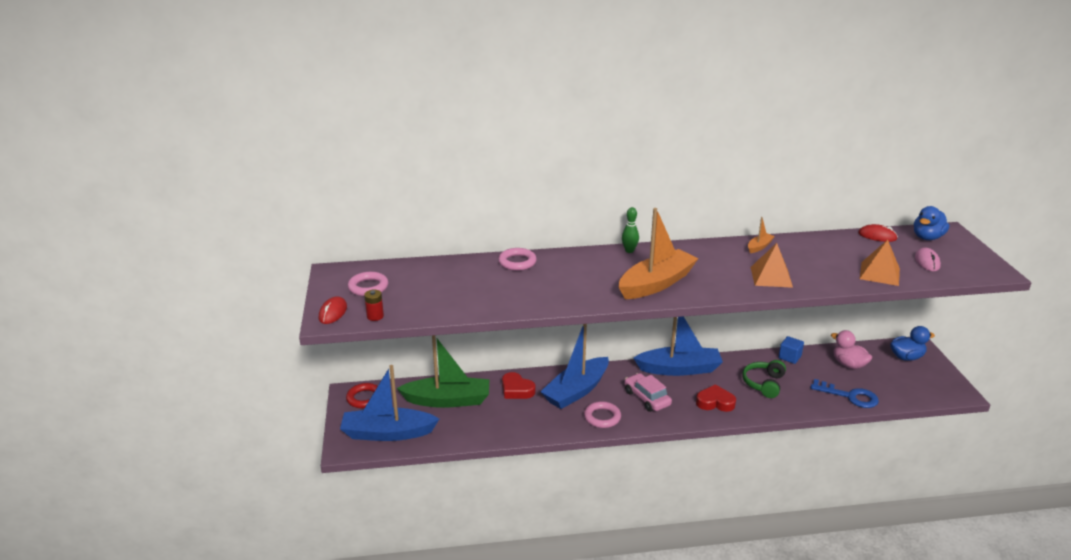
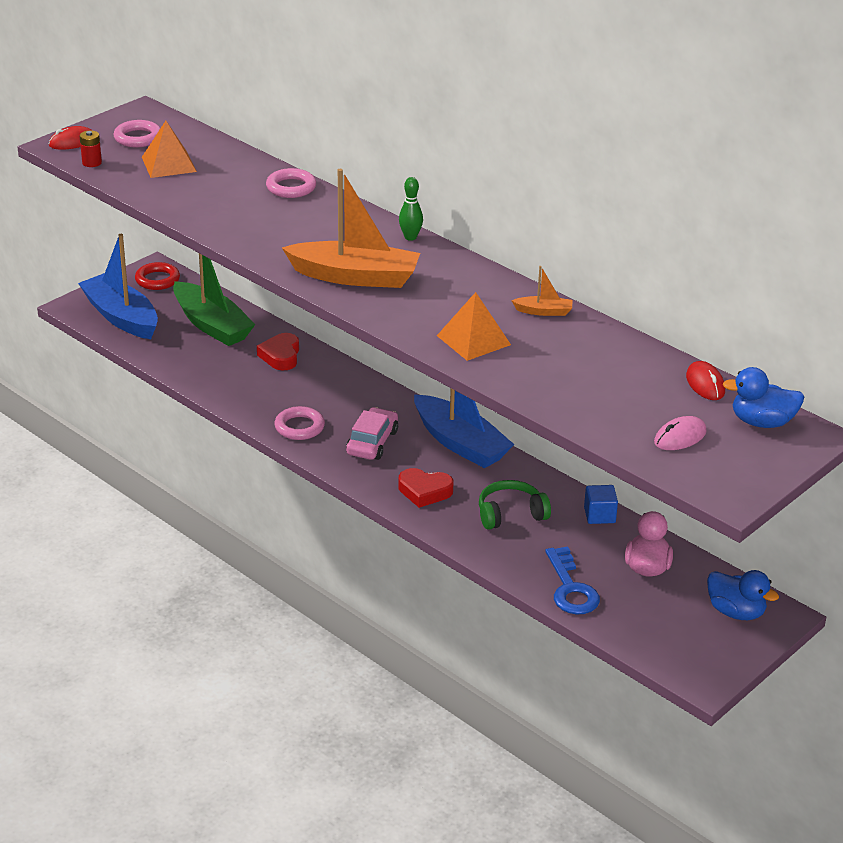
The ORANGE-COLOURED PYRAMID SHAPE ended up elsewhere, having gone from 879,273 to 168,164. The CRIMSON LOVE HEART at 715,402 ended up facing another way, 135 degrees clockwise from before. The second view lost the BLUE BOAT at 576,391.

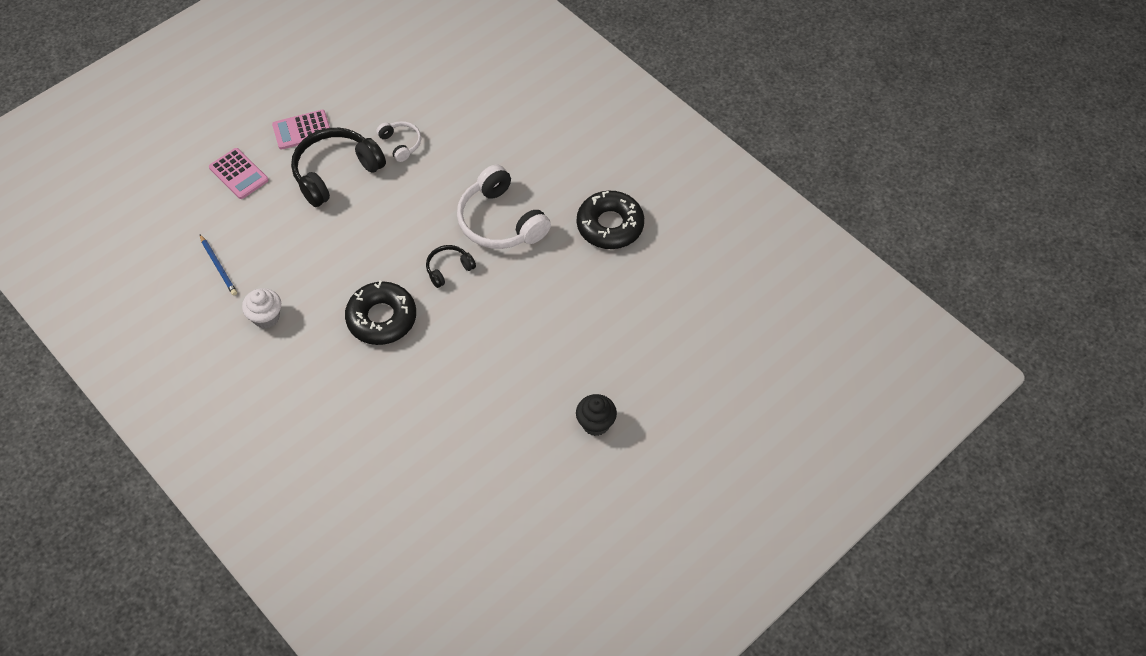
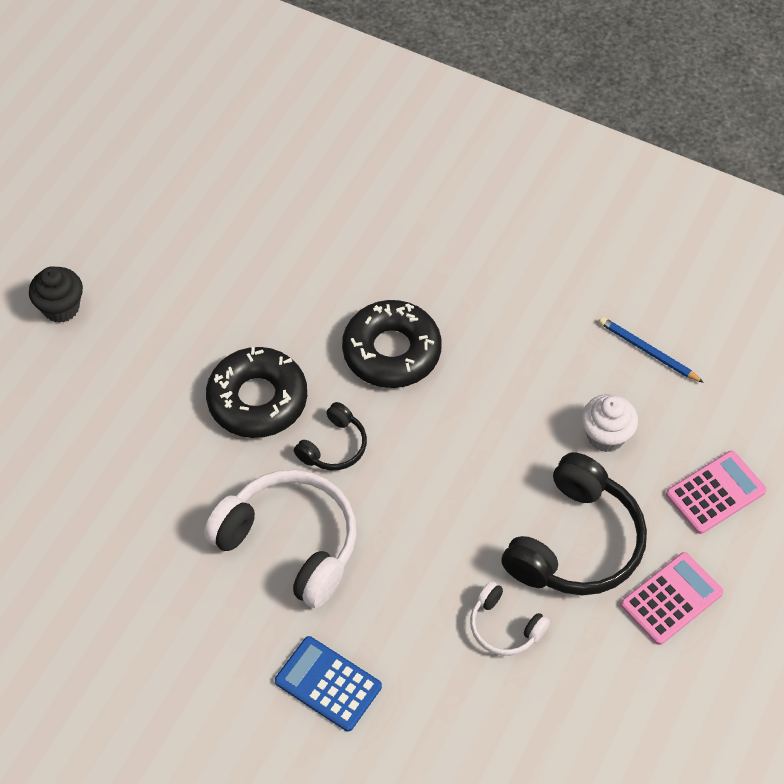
The BLACK DONUT ended up elsewhere, having gone from 610,225 to 257,399. The second view gained the BLUE POCKET CALCULATOR at 328,684. The PURE WHITE FAIRY CAKE ended up elsewhere, having gone from 266,317 to 605,435. The PINK POCKET CALCULATOR at 239,174 ended up facing another way, 120 degrees clockwise from before.

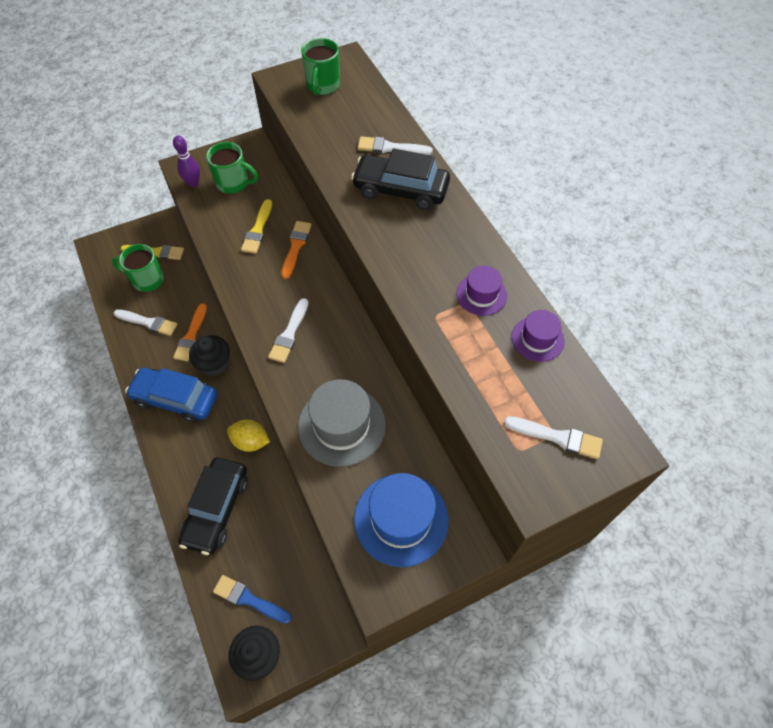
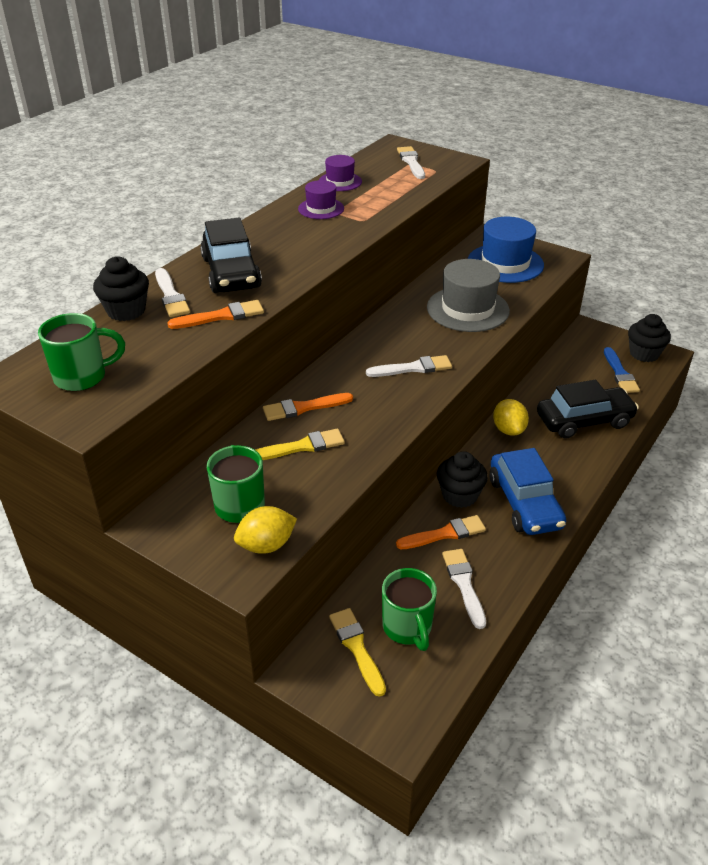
The second view gained the BLACK FAIRY CAKE at 126,311. The second view gained the ORANGE-COLOURED PAINTBRUSH at 221,316. Where the PURPLE SKITTLE stood at 193,183, the GOLDEN TOY LEMON came to stand at 266,545.

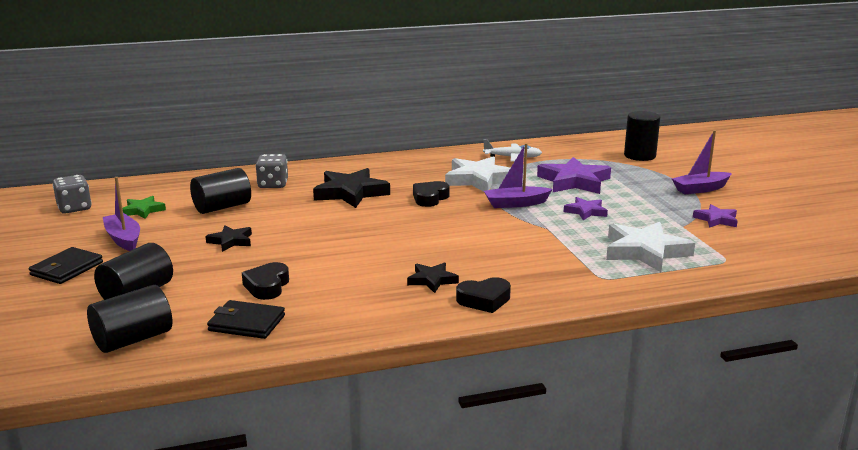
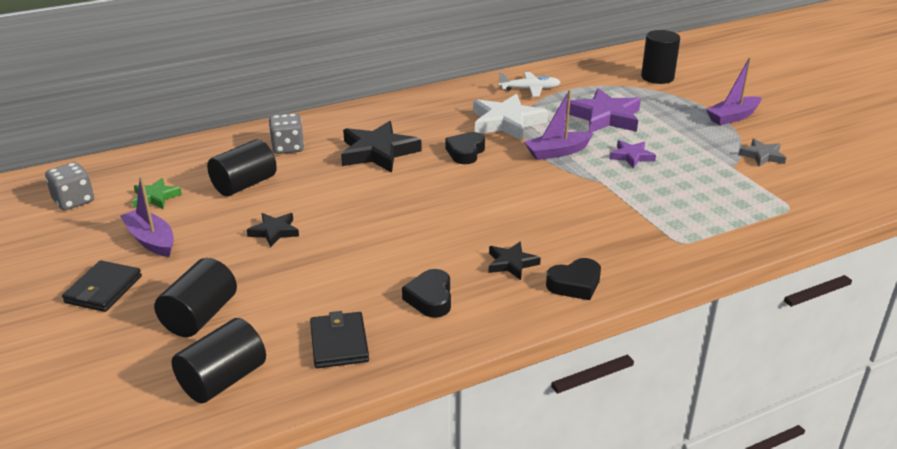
The BLACK CARD WALLET at 246,323 ended up facing another way, 75 degrees clockwise from before. The BLACK LOVE HEART ended up elsewhere, having gone from 267,286 to 430,298. What was the PURPLE STAR at 716,219 turned into the GREY STAR at 762,156. The second view lost the PURE WHITE STAR at 645,251.

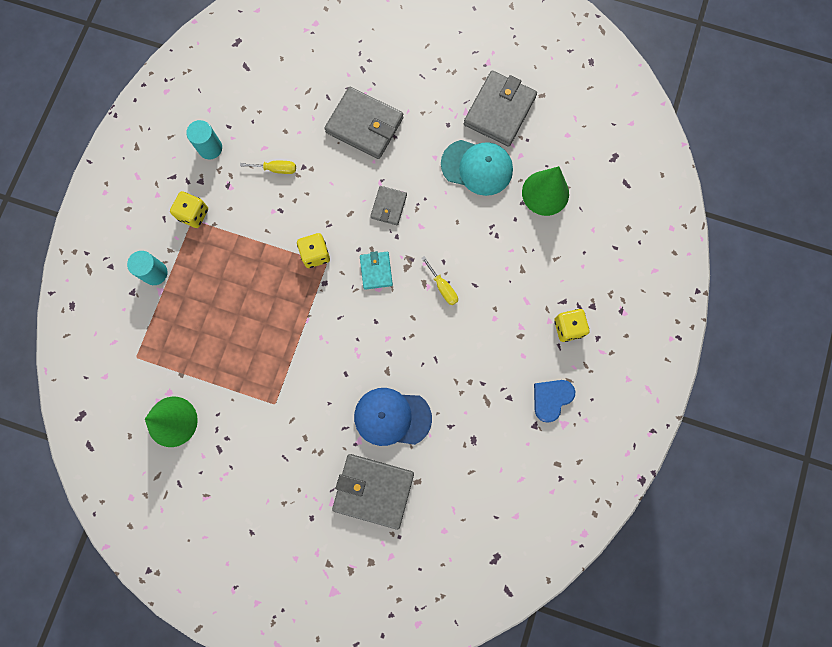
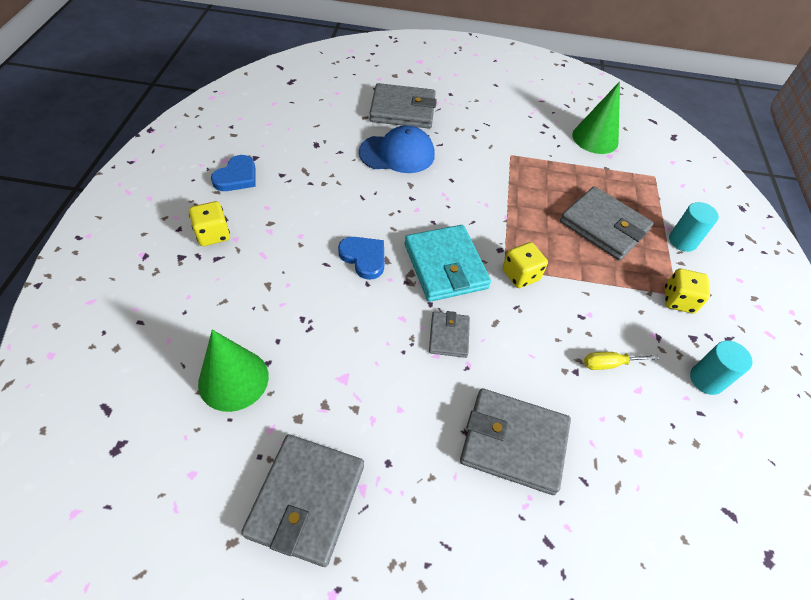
Where the GOLDEN SCREWDRIVER stood at 443,287, the BLUE LOVE HEART came to stand at 364,258. The size of the TURQUOISE CARD WALLET at 376,271 changed by a factor of 1.86. The second view gained the GREY CARD WALLET at 603,226. The second view lost the TURQUOISE CAP at 477,167.

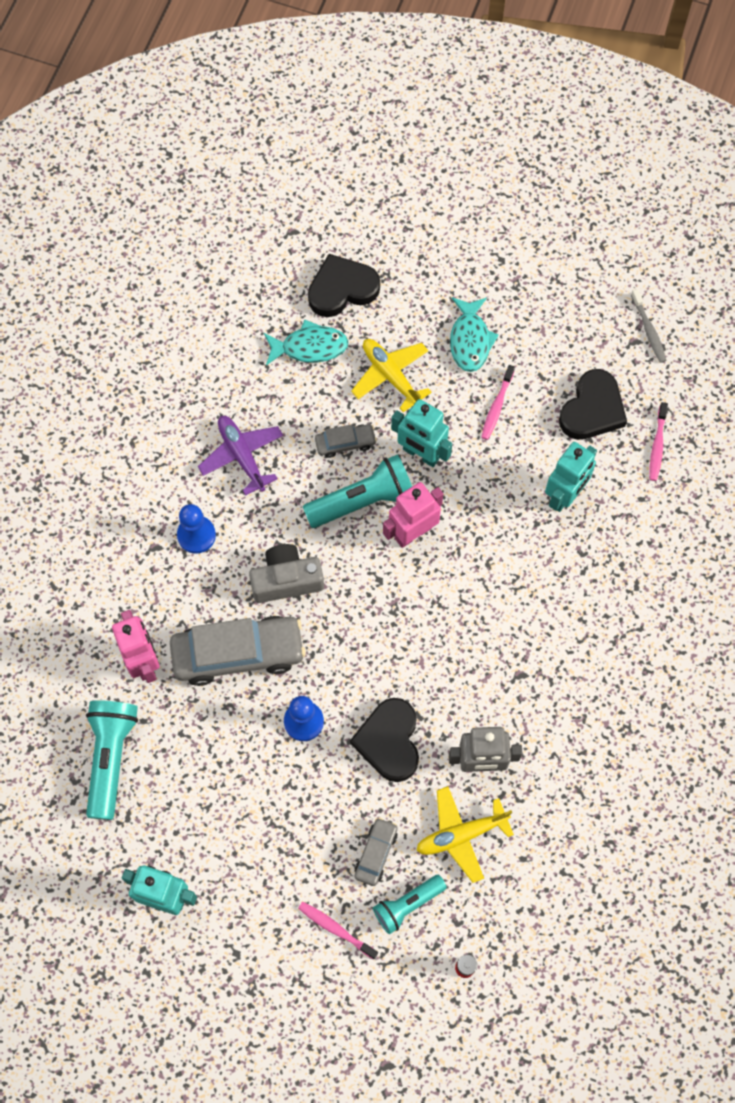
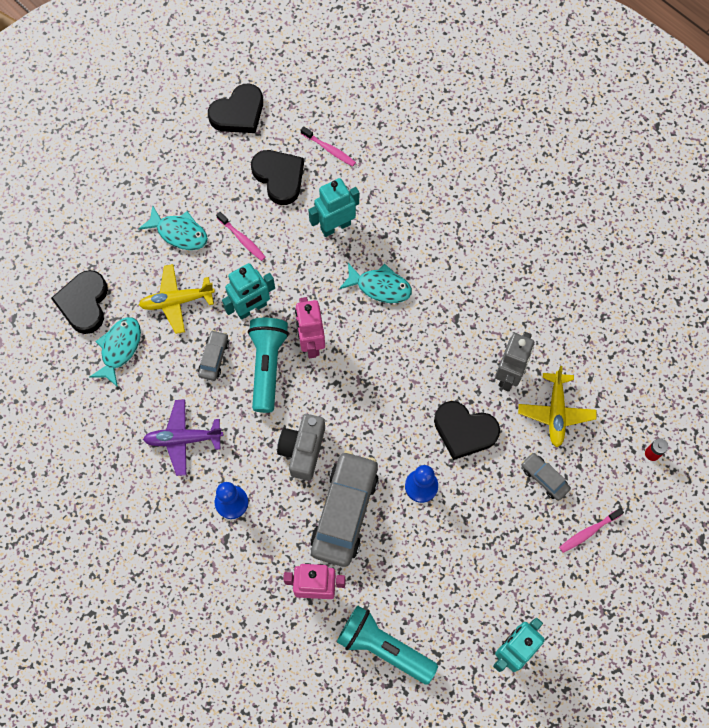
Where the GREY TOOTH BRUSH stood at 648,330, the BLACK LOVE HEART came to stand at 238,113. The TURQUOISE TOY ROBOT at 564,495 ended up facing another way, 90 degrees counterclockwise from before. The second view gained the TURQUOISE FISH at 380,287. The second view lost the TURQUOISE FLASHLIGHT at 407,905.

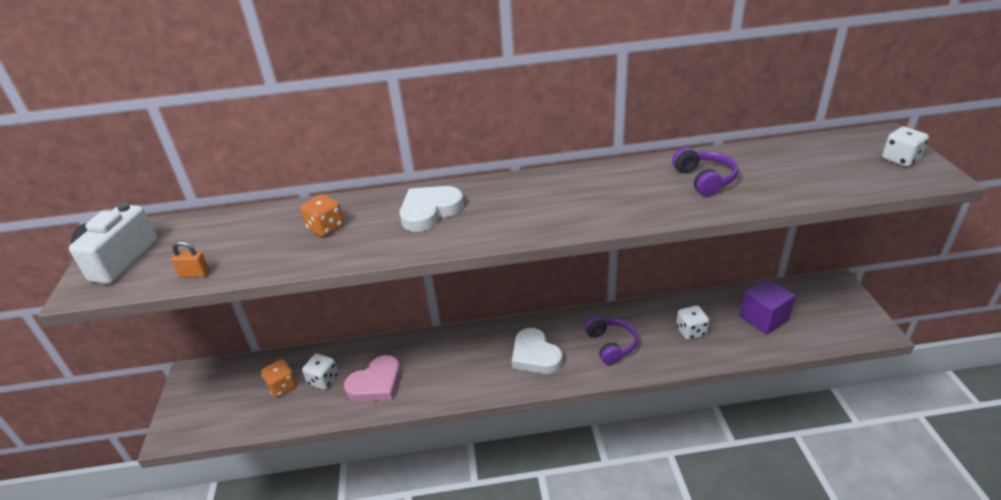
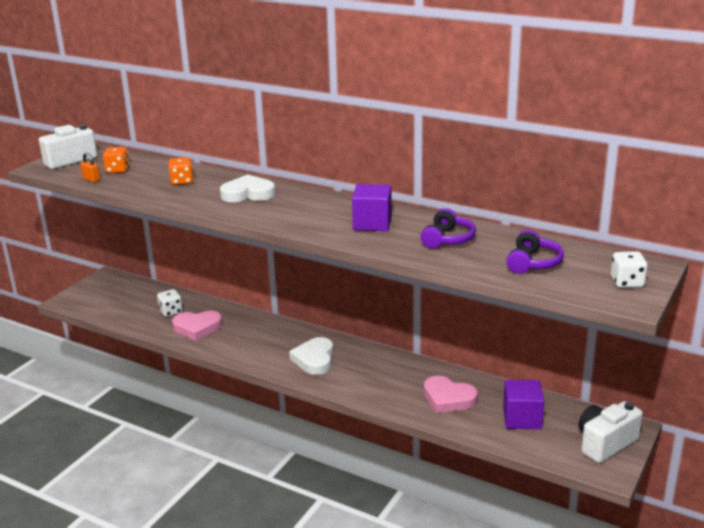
The ORANGE-COLOURED DIE ended up elsewhere, having gone from 282,386 to 118,170. The second view gained the PURPLE BLOCK at 372,223. Where the PURE WHITE DIE stood at 691,331, the PINK LOVE HEART came to stand at 448,398. The PURPLE HEADSET ended up elsewhere, having gone from 610,345 to 533,263. The second view gained the PURE WHITE CAMERA at 605,443.

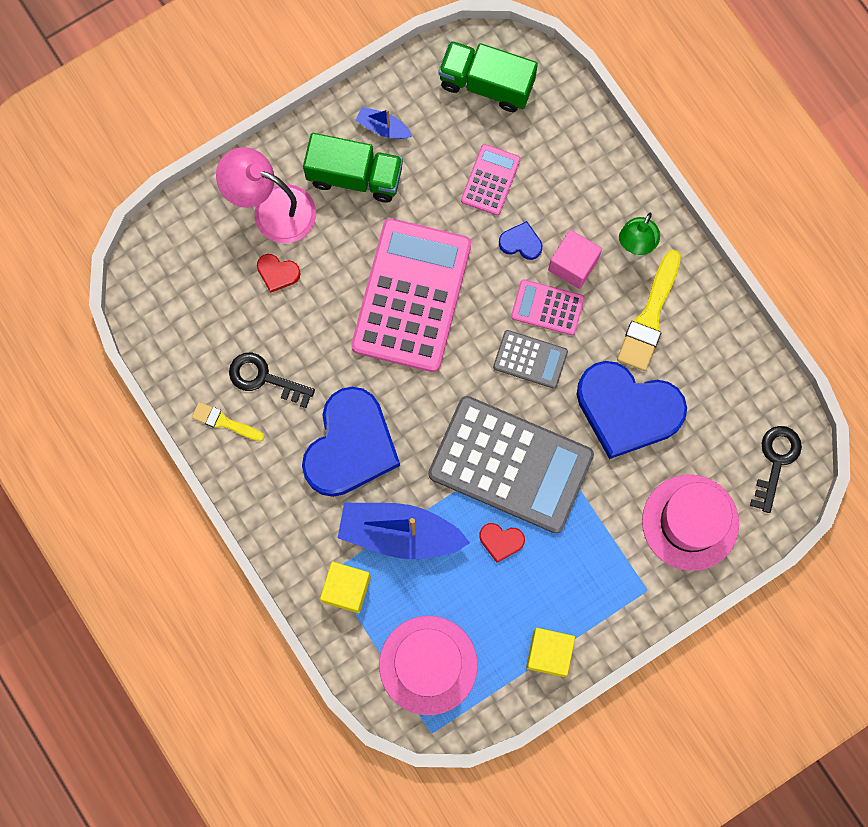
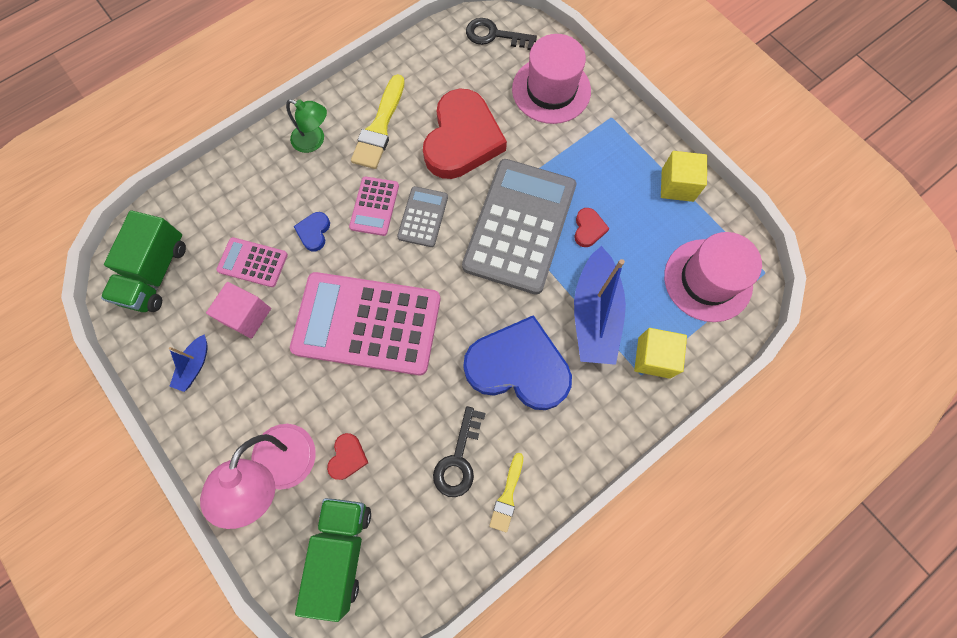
The PINK BLOCK ended up elsewhere, having gone from 573,264 to 247,315. The LEAF-GREEN LORRY ended up elsewhere, having gone from 355,176 to 342,551. The GOLDEN PAINTBRUSH at 649,317 ended up facing another way, 90 degrees clockwise from before. What was the BLUE LOVE HEART at 627,410 turned into the CRIMSON LOVE HEART at 462,139.

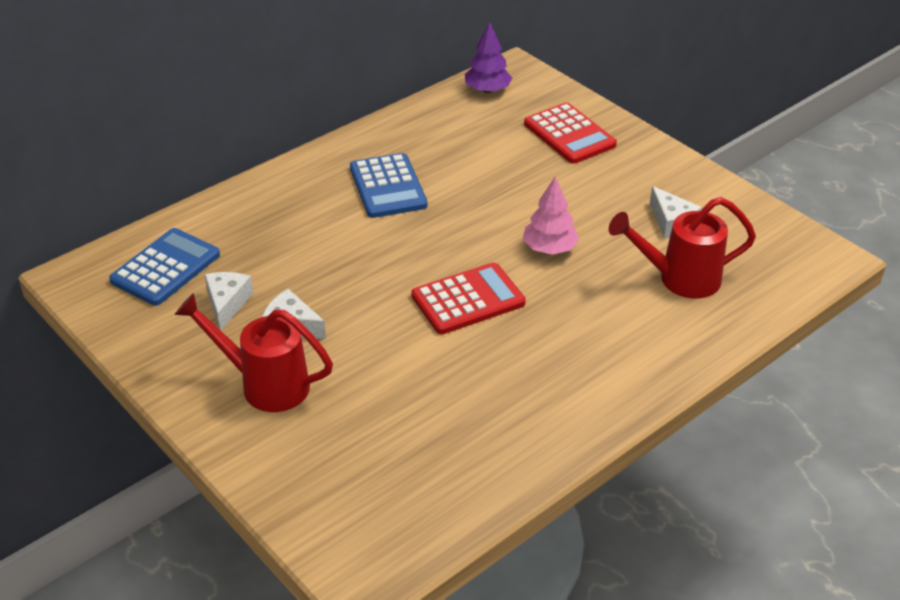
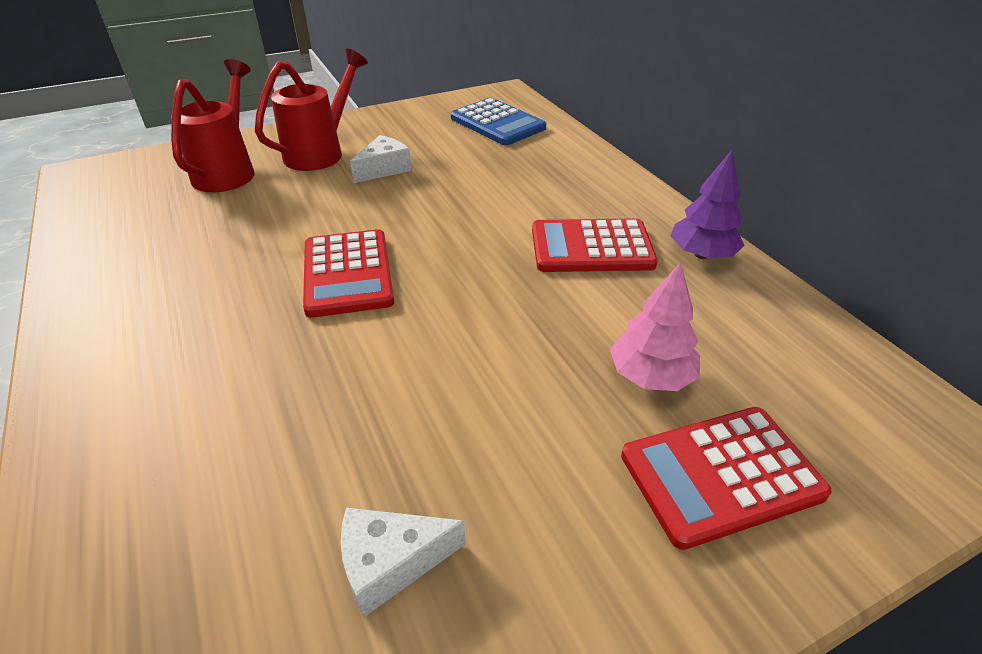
The CRIMSON SPRINKLING CAN ended up elsewhere, having gone from 679,279 to 229,171. What was the BLUE POCKET CALCULATOR at 387,187 turned into the CRIMSON POCKET CALCULATOR at 591,247. The PINK TOY TREE ended up elsewhere, having gone from 549,249 to 650,376. The PURPLE TOY TREE ended up elsewhere, having gone from 487,90 to 702,254. The second view lost the PURE WHITE CHEESE at 227,304.

